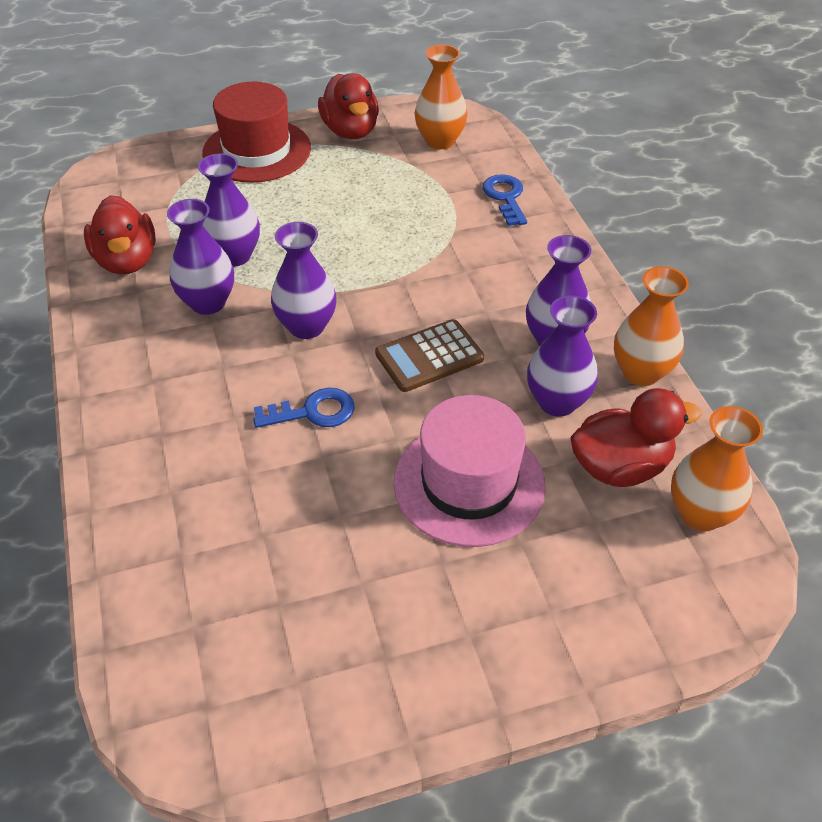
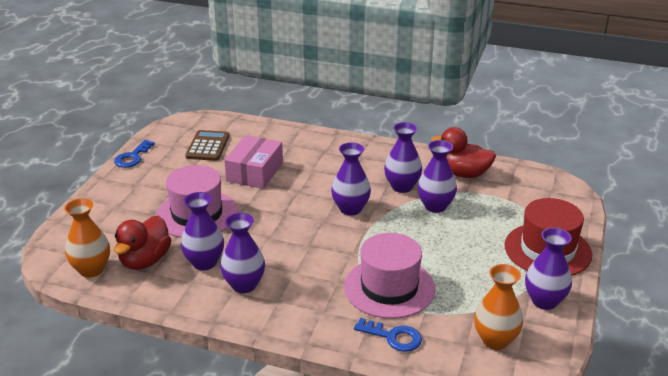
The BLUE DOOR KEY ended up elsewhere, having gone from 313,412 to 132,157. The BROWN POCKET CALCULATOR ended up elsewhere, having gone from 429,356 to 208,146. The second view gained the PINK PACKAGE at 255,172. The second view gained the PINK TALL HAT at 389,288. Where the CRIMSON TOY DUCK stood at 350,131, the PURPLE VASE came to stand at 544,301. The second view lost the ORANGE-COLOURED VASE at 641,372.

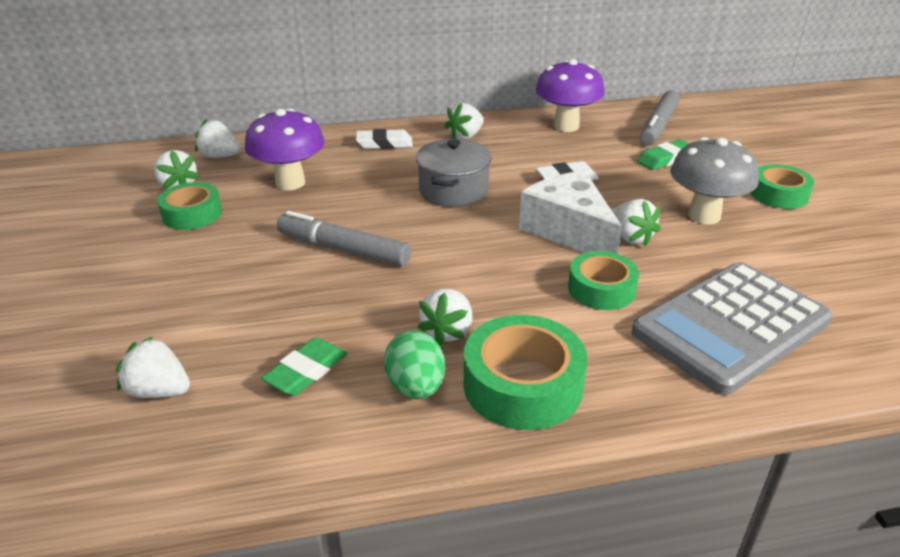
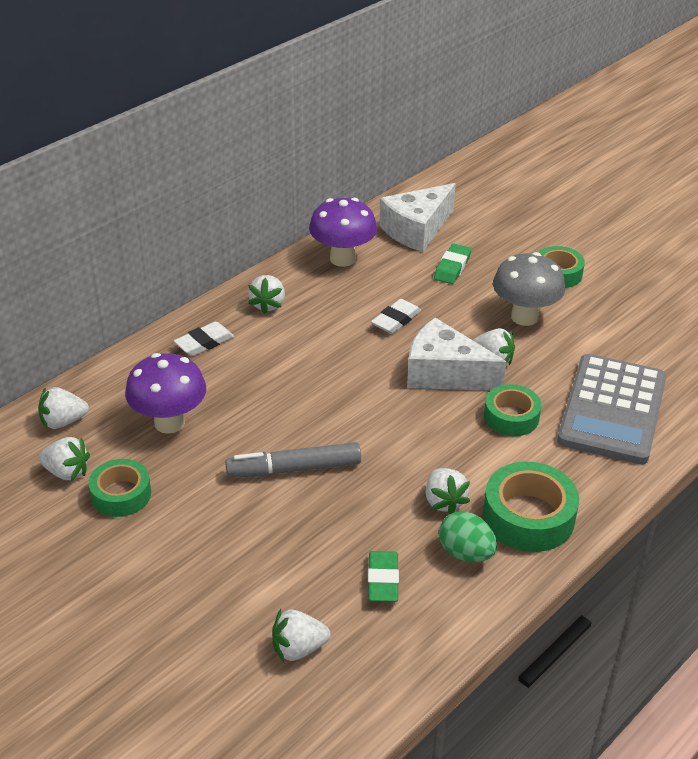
Where the GREY MARKER stood at 658,126, the PURE WHITE CHEESE came to stand at 416,230. The second view lost the GREY COOKING POT at 453,190.

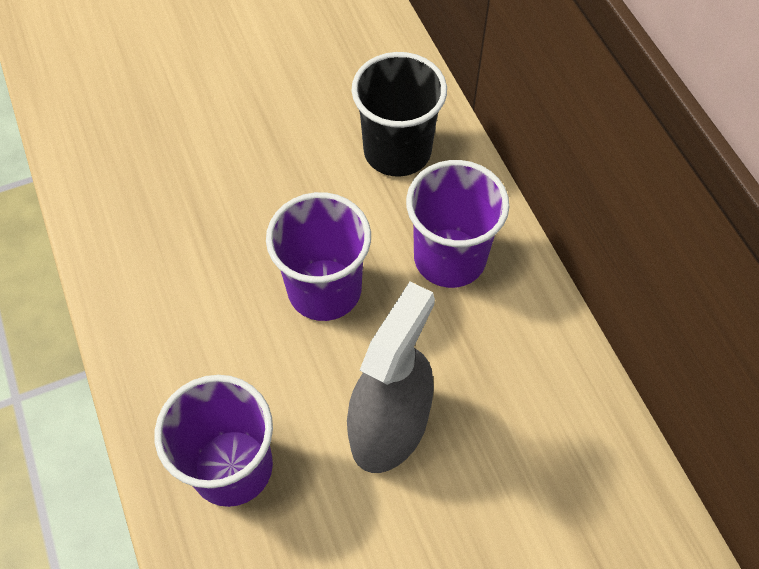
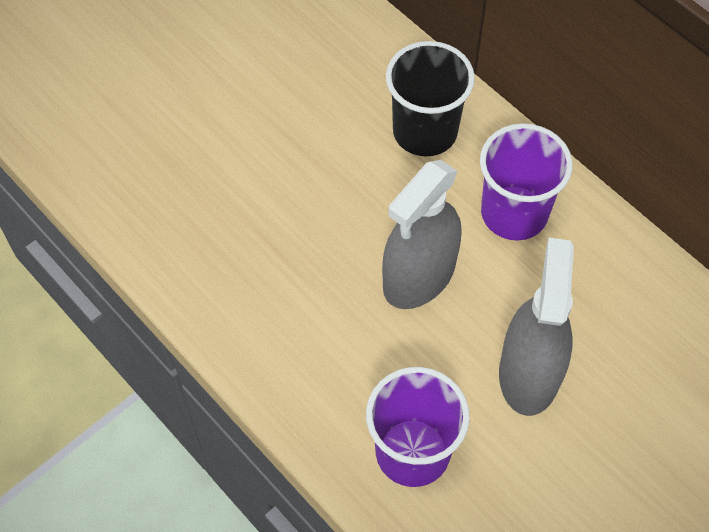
Where the PURPLE TUMBLER stood at 324,289, the GREY SPRAY BOTTLE came to stand at 419,276.

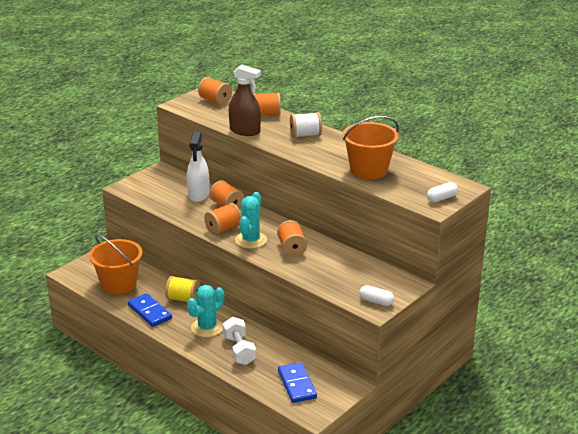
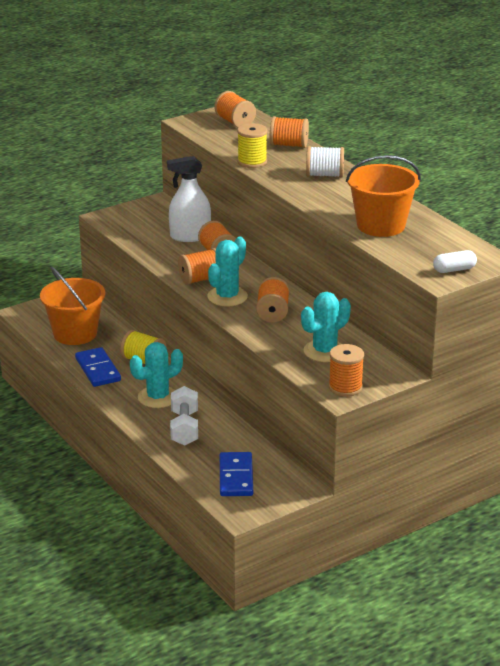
The PURE WHITE SPRAY BOTTLE at 198,194 ended up facing another way, 60 degrees clockwise from before. Where the BROWN SPRAY BOTTLE stood at 245,131, the GOLDEN REEL OF THREAD came to stand at 252,162. The second view gained the TURQUOISE PRICKLY PLANT at 324,351. Where the PURE WHITE PILL stood at 376,301, the ORANGE-COLOURED REEL OF THREAD came to stand at 345,387.

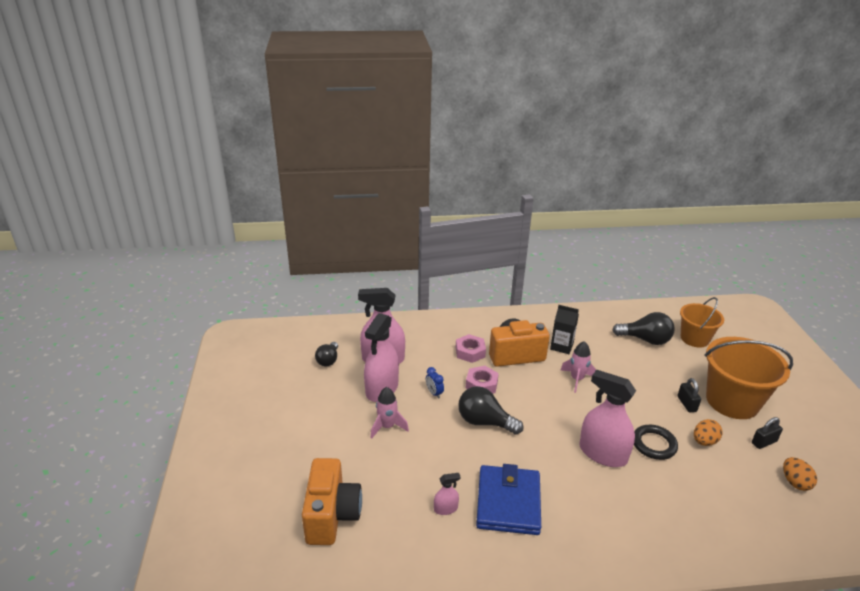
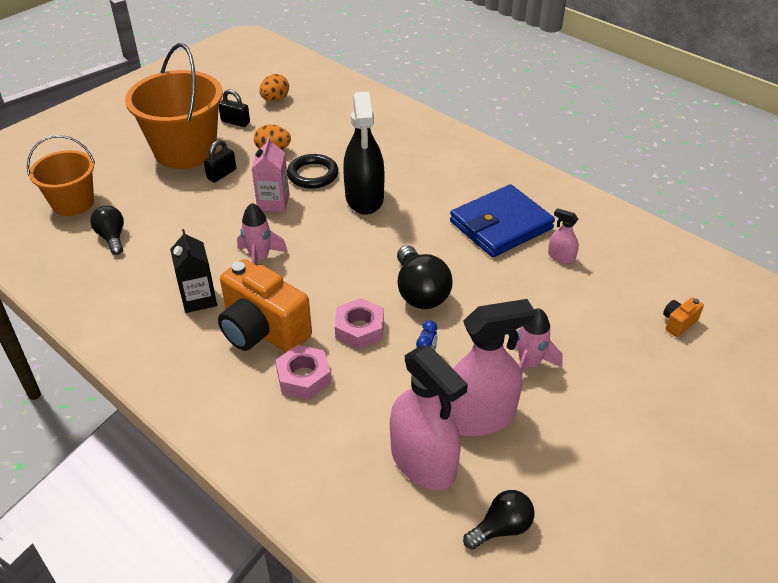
The size of the BLACK LIGHT BULB at 645,340 changed by a factor of 0.63. The second view gained the PINK CARTON at 273,202. What was the PINK SPRAY BOTTLE at 602,453 turned into the BLACK SPRAY BOTTLE at 364,198. The size of the ORANGE-COLOURED CAMERA at 332,515 changed by a factor of 0.42.

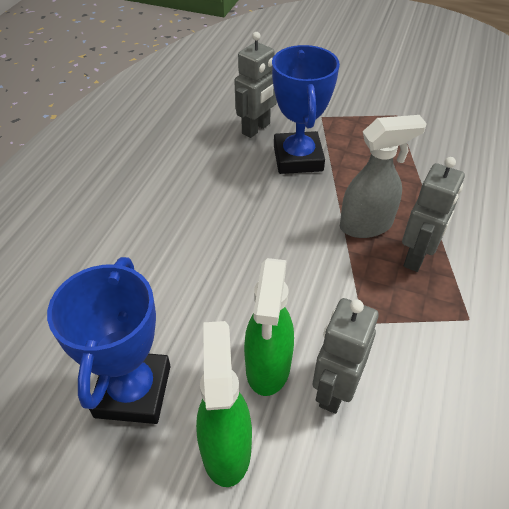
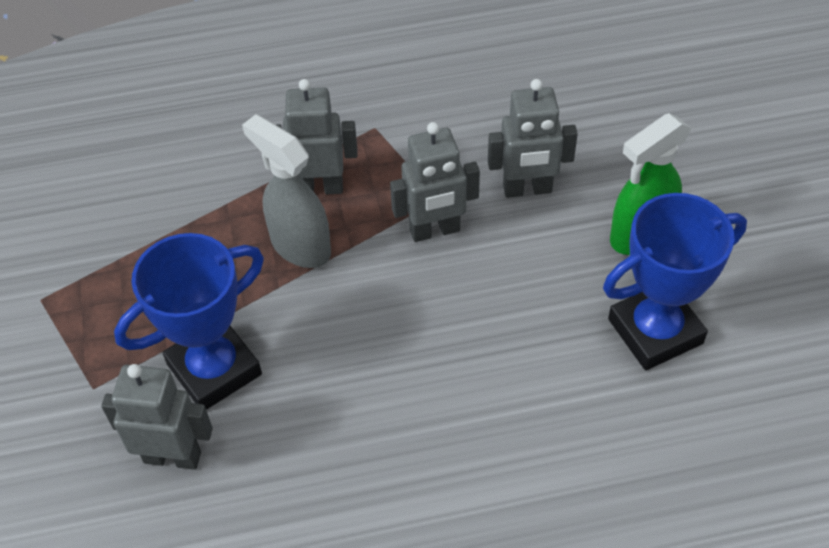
The second view gained the GREY TOY ROBOT at 435,231. The second view lost the LEAF-GREEN SPRAY BOTTLE at 268,367.

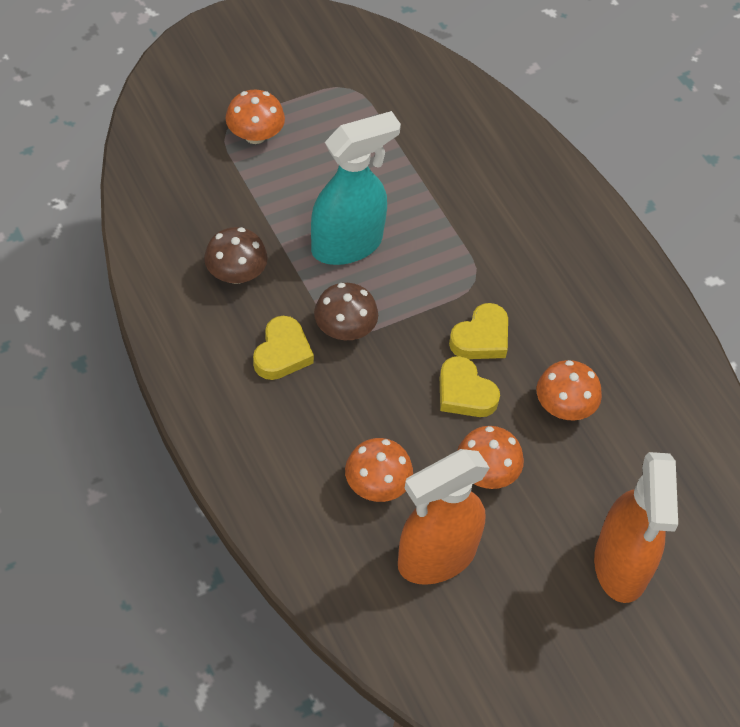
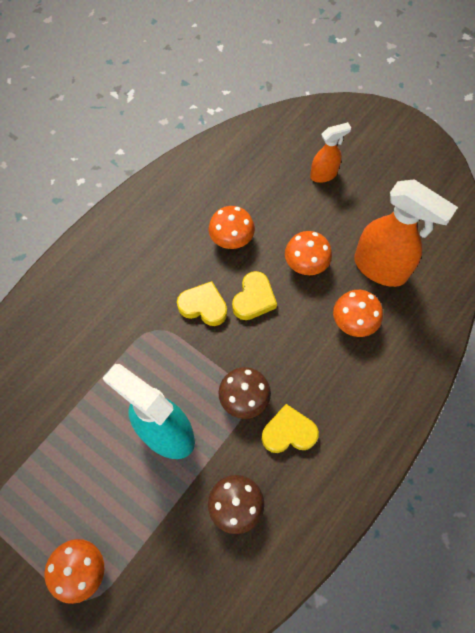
The size of the ORANGE-COLOURED SPRAY BOTTLE at 621,566 changed by a factor of 0.55.

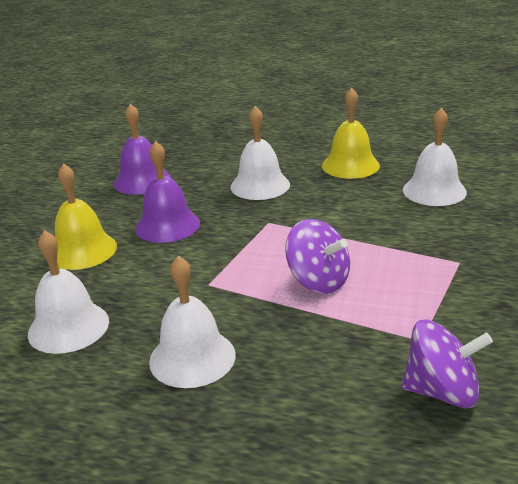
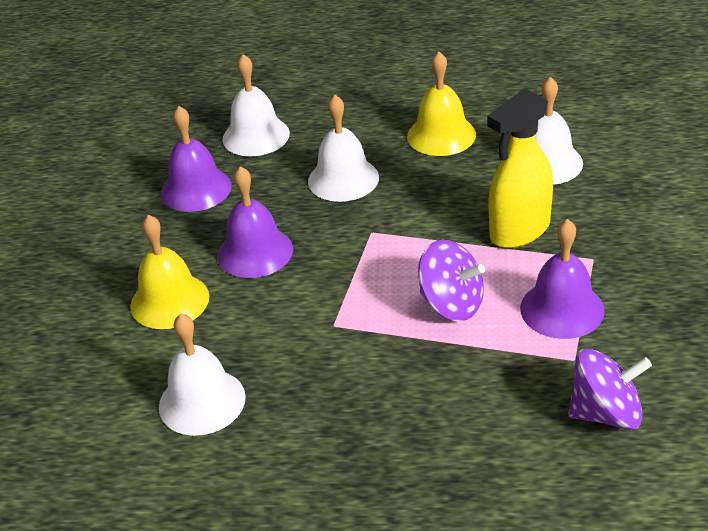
The PURE WHITE BELL ended up elsewhere, having gone from 192,357 to 256,136. The second view gained the GOLDEN SPRAY BOTTLE at 519,230. The second view gained the PURPLE BELL at 562,309.

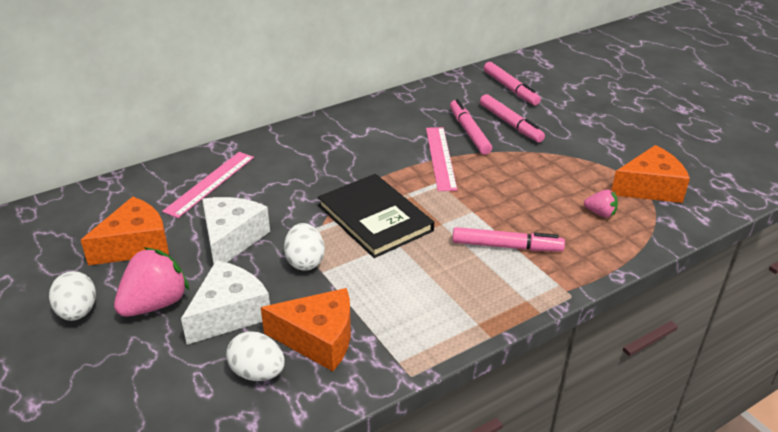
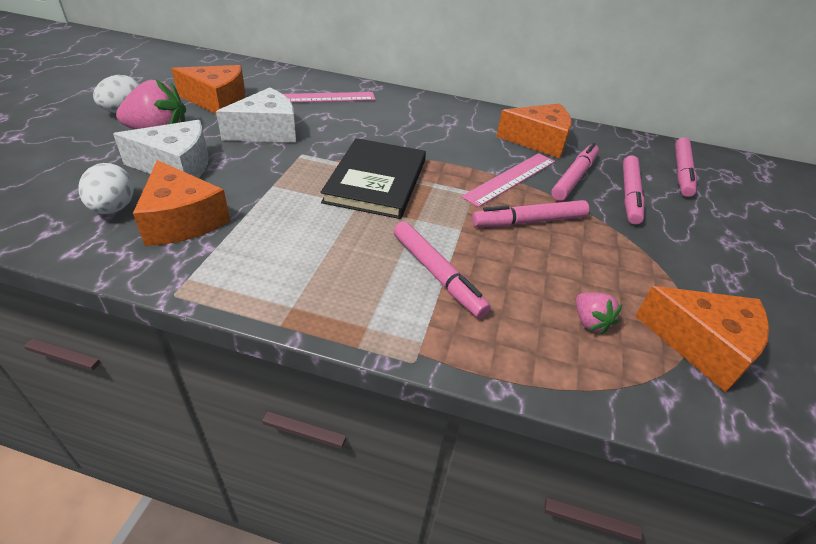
The second view gained the PINK MARKER at 529,222. The second view gained the ORANGE-COLOURED CHEESE at 538,141. The second view lost the PURE WHITE EGG at 305,261.

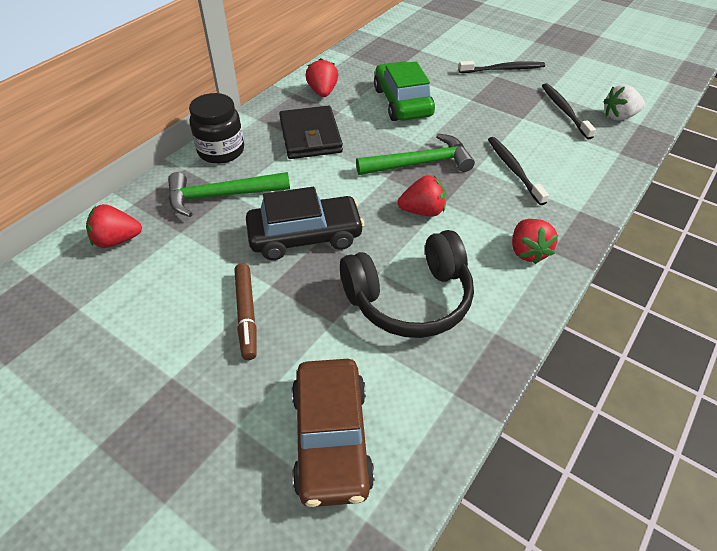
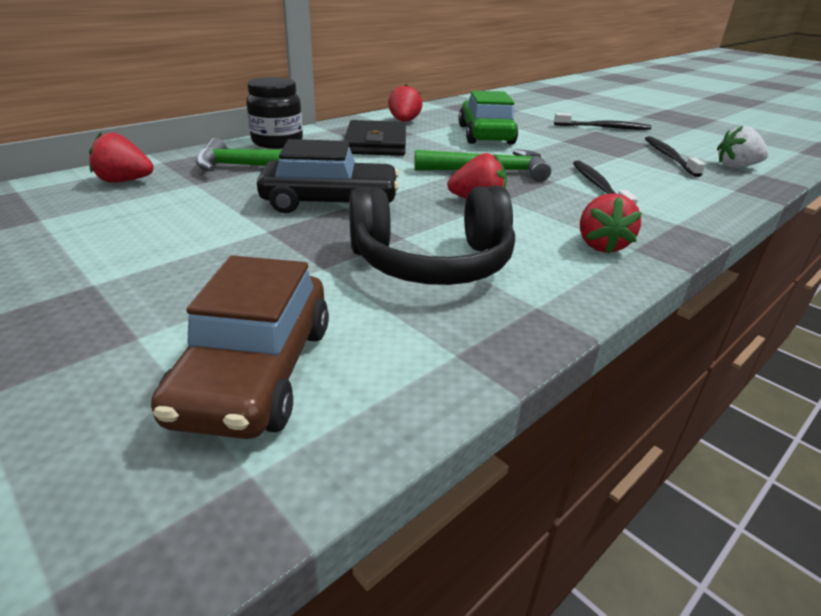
The second view lost the BROWN MARKER at 246,314.

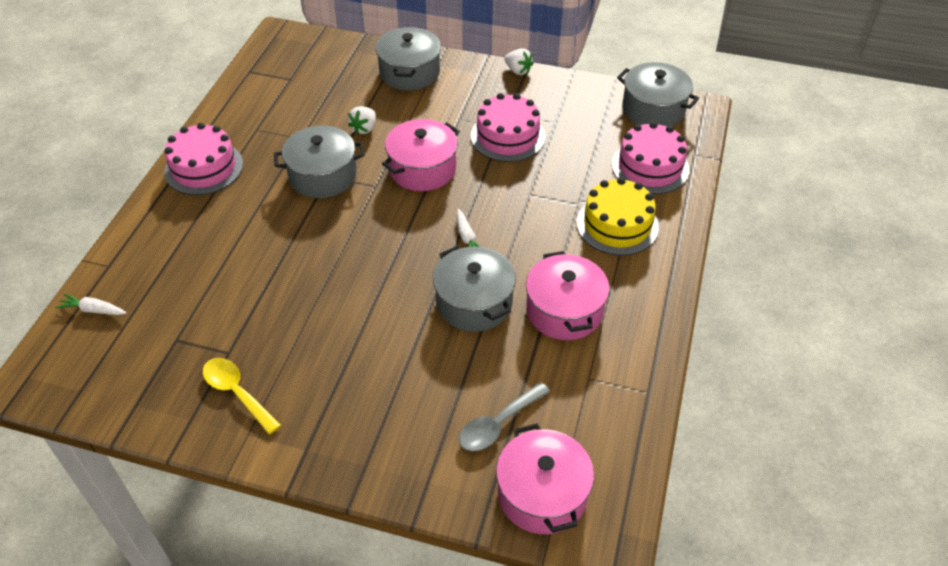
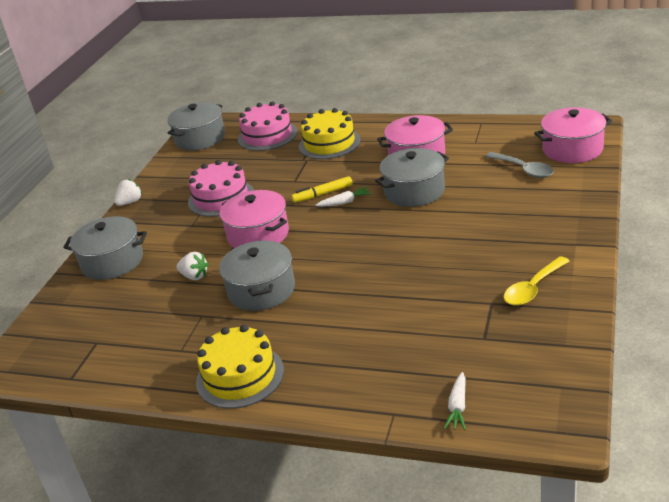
What was the PINK CAKE at 204,168 turned into the GOLDEN CAKE at 240,376. The second view gained the GOLDEN MARKER at 323,194.

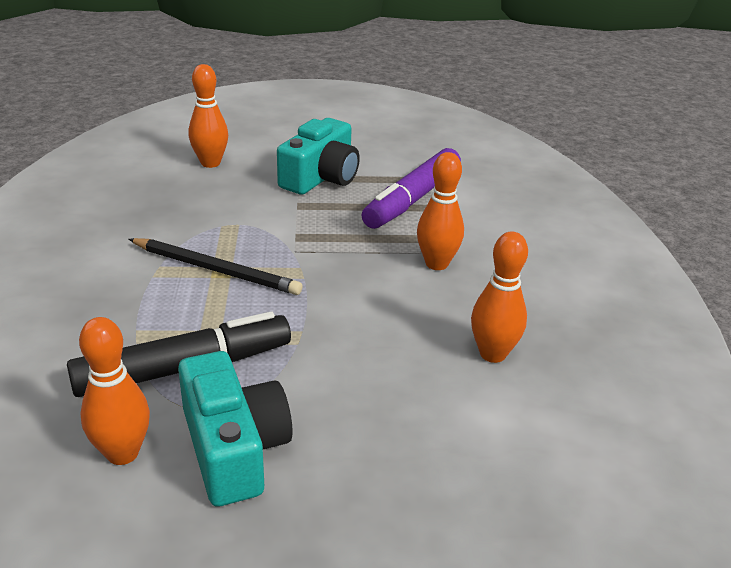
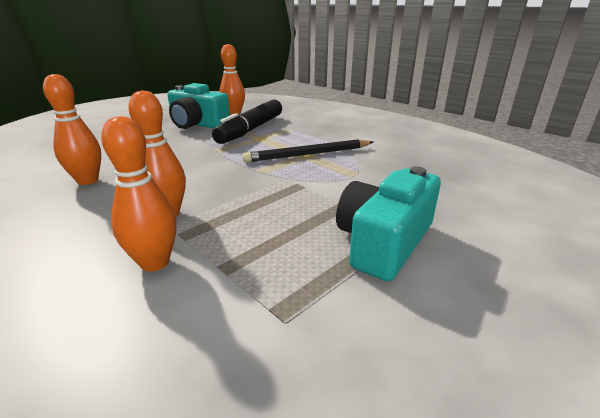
The ORANGE-COLOURED SKITTLE ended up elsewhere, having gone from 210,163 to 155,262. The TURQUOISE CAMERA at 321,177 ended up facing another way, 45 degrees clockwise from before. The second view lost the PURPLE MARKER at 412,199.

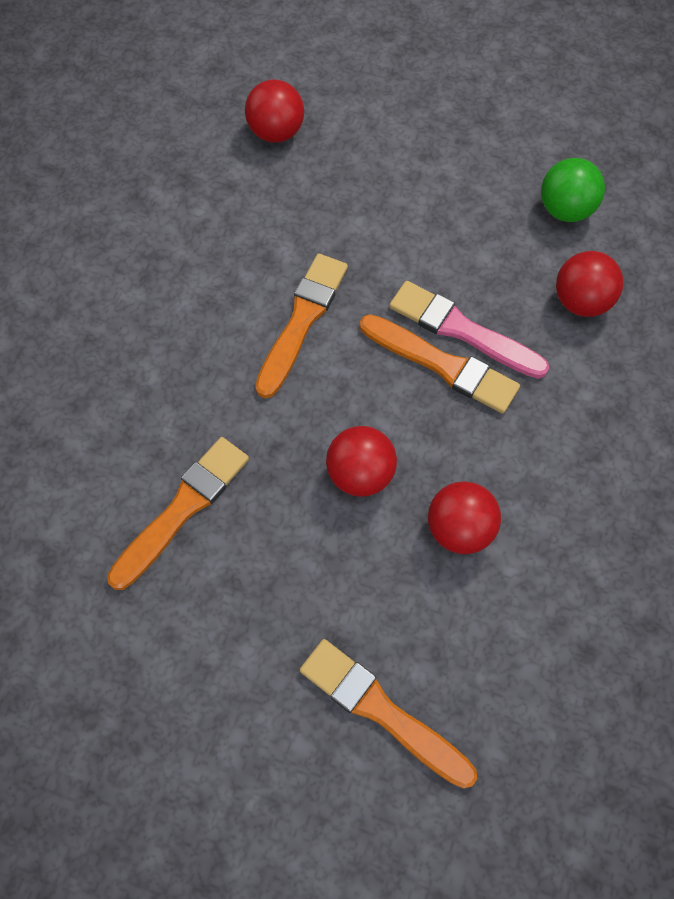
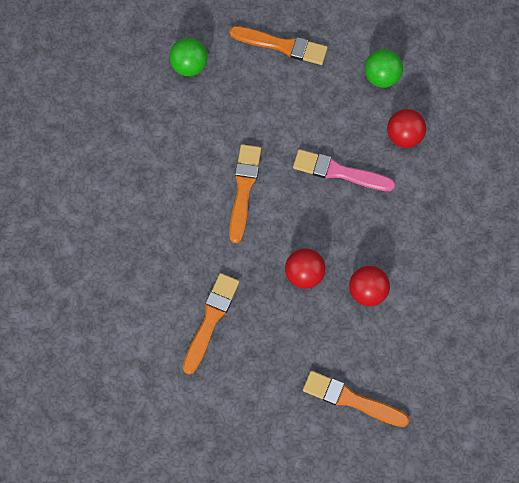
What was the CRIMSON PLAY BALL at 276,132 turned into the LEAF-GREEN PLAY BALL at 189,65. The ORANGE-COLOURED PAINTBRUSH ended up elsewhere, having gone from 442,365 to 282,45.

